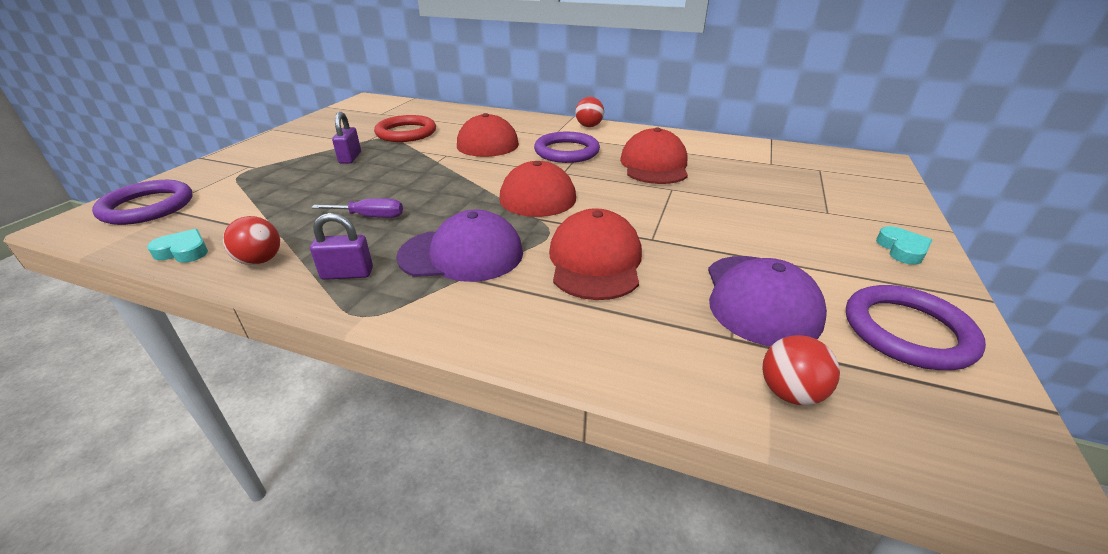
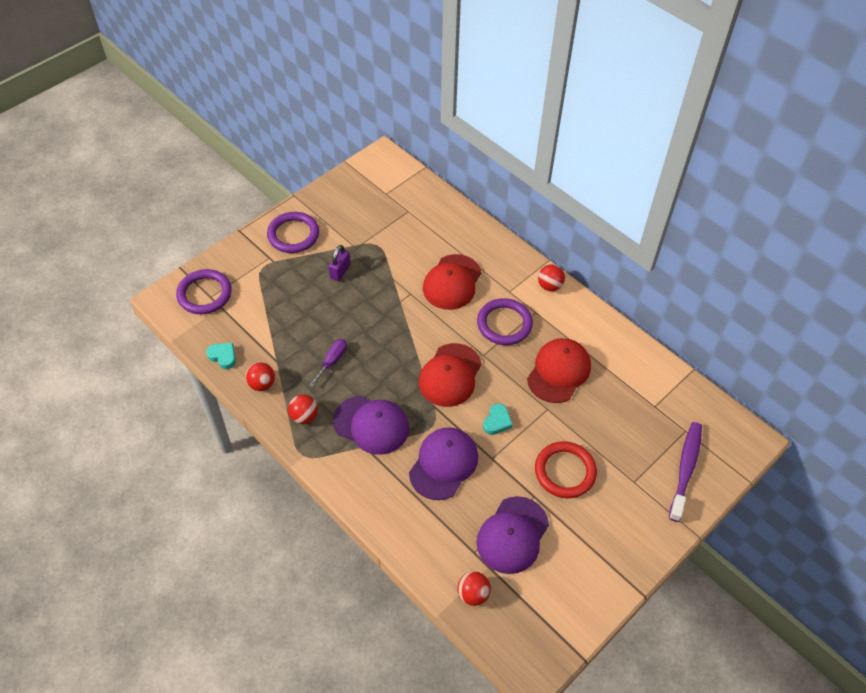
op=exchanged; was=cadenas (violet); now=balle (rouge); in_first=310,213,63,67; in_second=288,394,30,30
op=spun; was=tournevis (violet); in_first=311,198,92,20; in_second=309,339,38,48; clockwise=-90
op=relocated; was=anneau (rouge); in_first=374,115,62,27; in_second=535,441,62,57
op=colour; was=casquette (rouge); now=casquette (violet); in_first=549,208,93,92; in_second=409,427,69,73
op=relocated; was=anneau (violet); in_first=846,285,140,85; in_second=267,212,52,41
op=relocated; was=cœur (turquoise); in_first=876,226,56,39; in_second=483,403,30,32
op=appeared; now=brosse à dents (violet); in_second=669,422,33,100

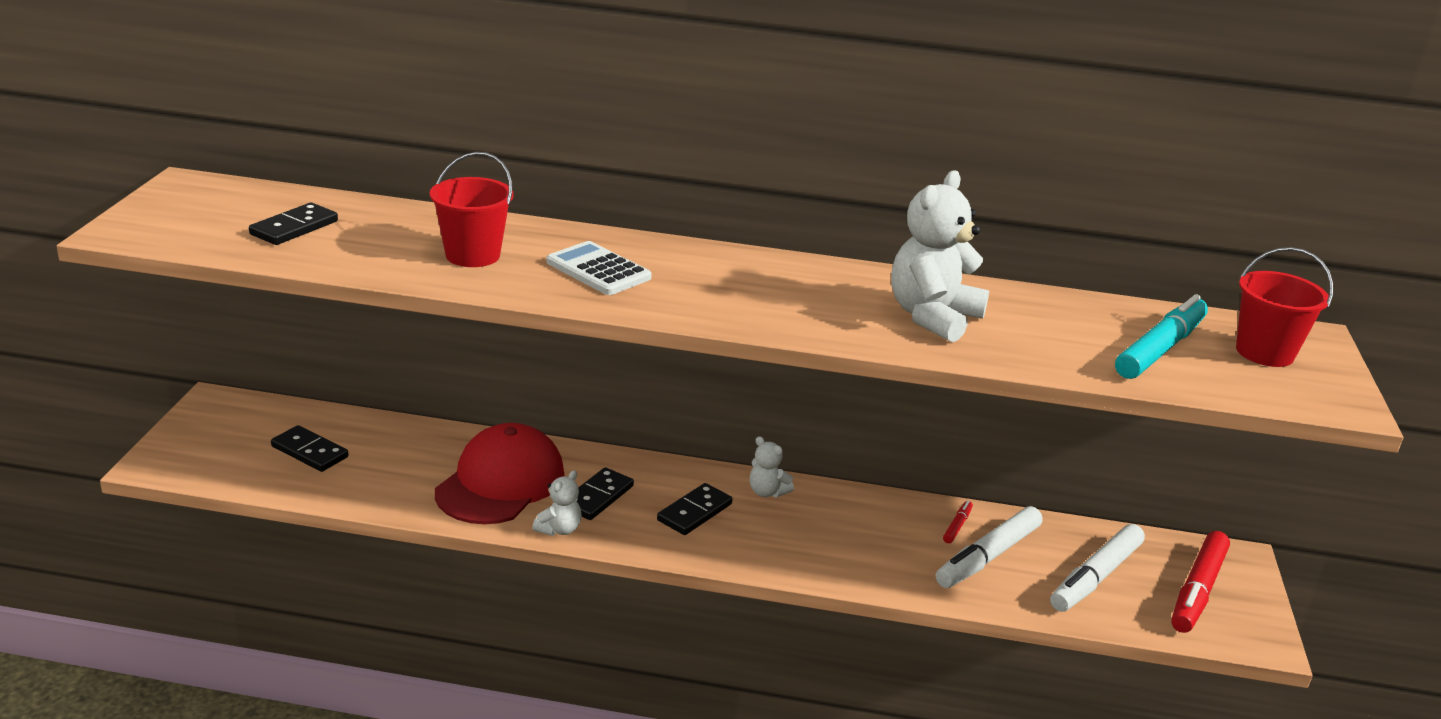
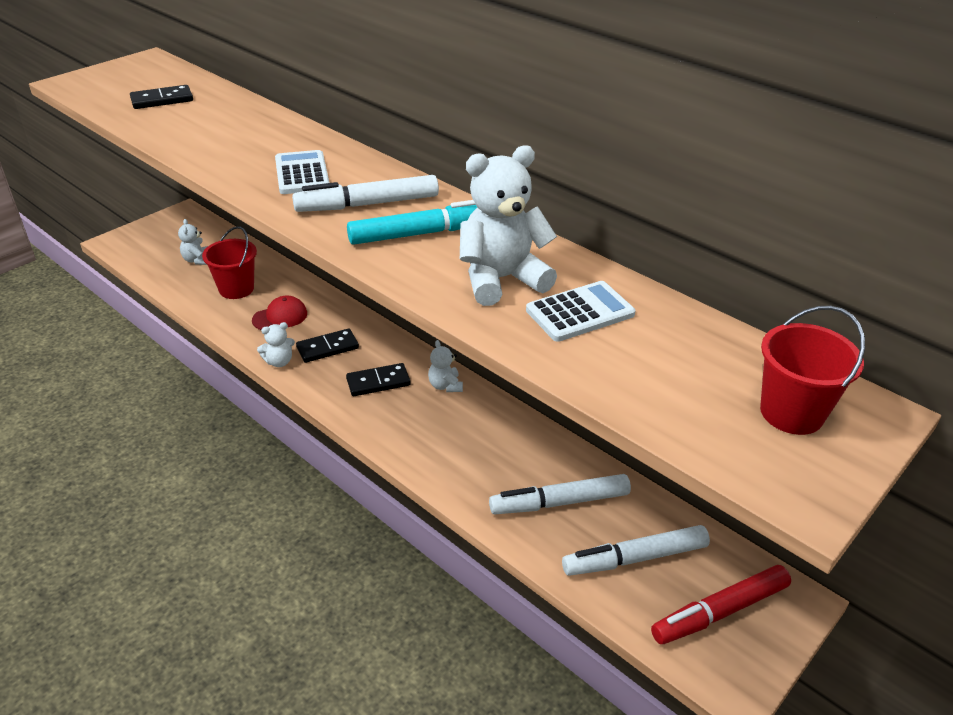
op=exchanged; was=domino (noir); now=ours en peluche (blanc); in_first=271,425,78,47; in_second=178,219,30,46
op=relocated; was=seau (rouge); in_first=430,152,84,115; in_second=202,226,55,73
op=size; was=casquette (rouge); in_first=435,423,129,101; in_second=252,296,55,34; ratio=0.52
op=missing; was=feutre (rouge); in_first=943,500,30,43
op=relocated; was=feutre (turquoise); in_first=1115,294,93,85; in_second=347,200,130,45
op=appeared; now=feutre (blanc); in_second=292,175,147,37
op=appeared; now=calculatrice (blanc); in_second=526,281,109,61

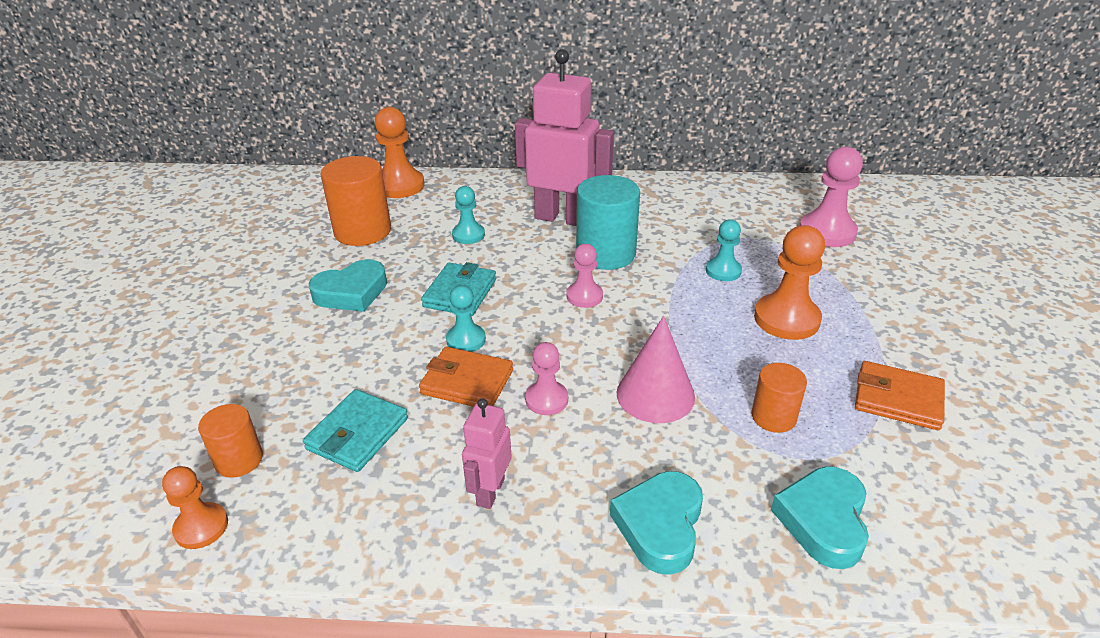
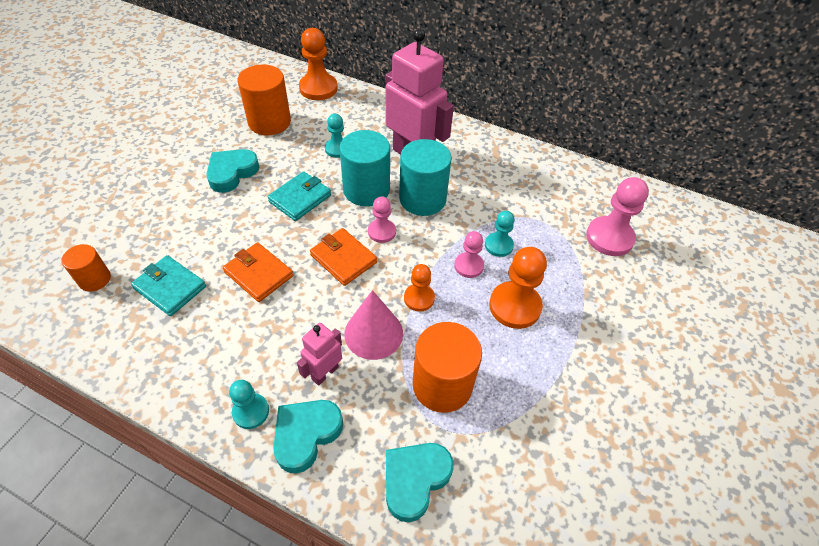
op=relocated; was=pion (orange); in_first=162,466,66,83; in_second=404,264,31,48
op=spun; was=portefeuille (turquoise); in_first=303,389,105,83; in_second=131,255,75,61; clockwise=75
op=spun; was=cœur (turquoise); in_first=309,259,78,53; in_second=207,149,52,44; clockwise=135
op=relocated; was=pion (turquoise); in_first=446,285,40,67; in_second=229,380,40,49
op=relocated; was=robot (rose); in_first=462,398,50,111; in_second=297,323,45,63
op=relocated; was=pion (rose); in_first=525,342,43,73; in_second=454,231,30,47
op=size; was=cylindre (orange); in_first=752,363,55,70; in_second=413,322,69,91; ratio=1.76
op=relocated; was=portefeuille (orange); in_first=855,361,90,69; in_second=310,228,67,58
op=appeared; now=cylindre (turquoise); in_second=339,130,51,76

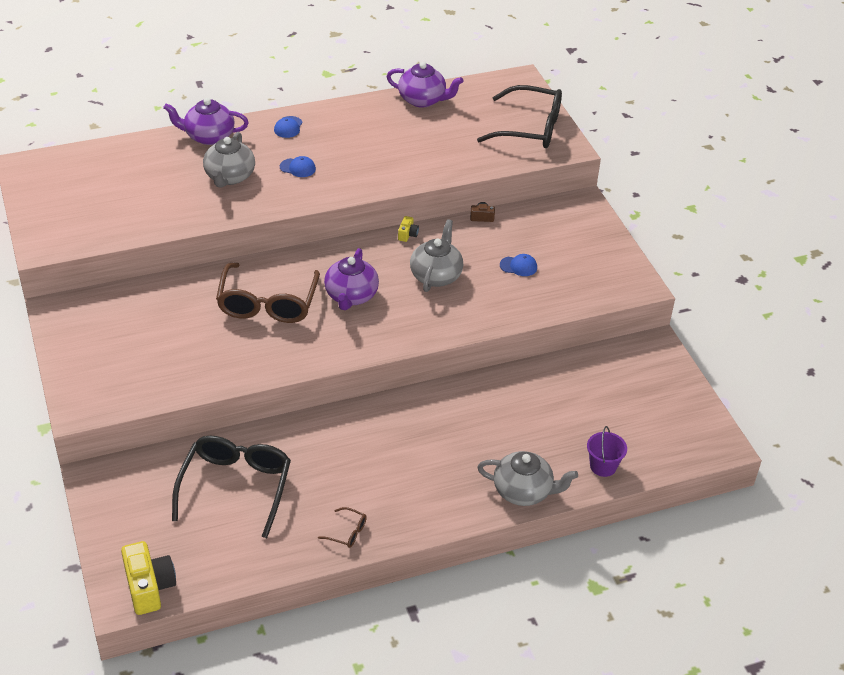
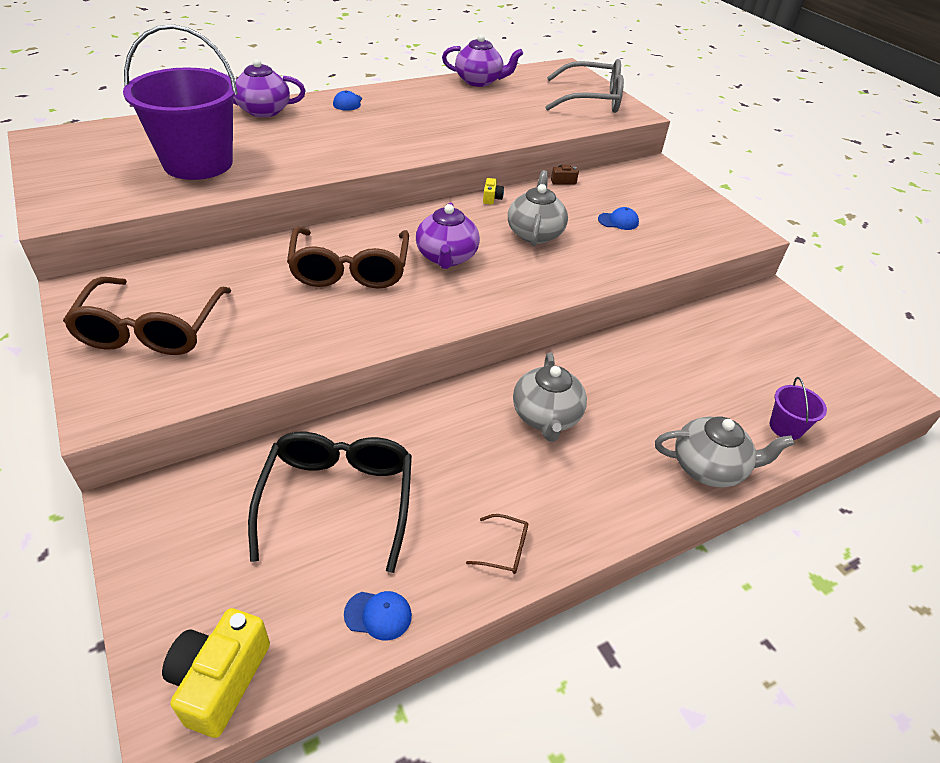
op=spun; was=appareil photo (jaune); in_first=121,541,55,74; in_second=162,608,108,130; clockwise=-135
op=relocated; was=théière (gris); in_first=203,132,52,56; in_second=513,352,74,90
op=relocated; was=casquette (bleu); in_first=280,156,36,21; in_second=344,591,68,50
op=colour; was=lunettes (noir); now=lunettes (gris); in_first=477,85,85,63; in_second=545,59,79,54
op=appeared; now=lunettes (marron); in_second=63,277,168,78
op=appeared; now=seau (violet); in_second=123,24,115,156

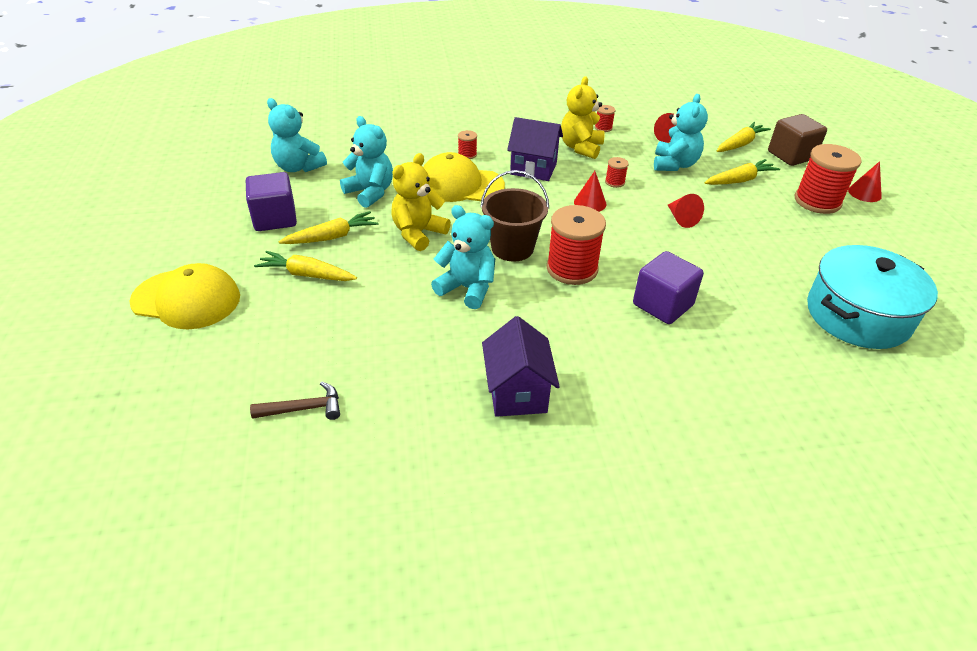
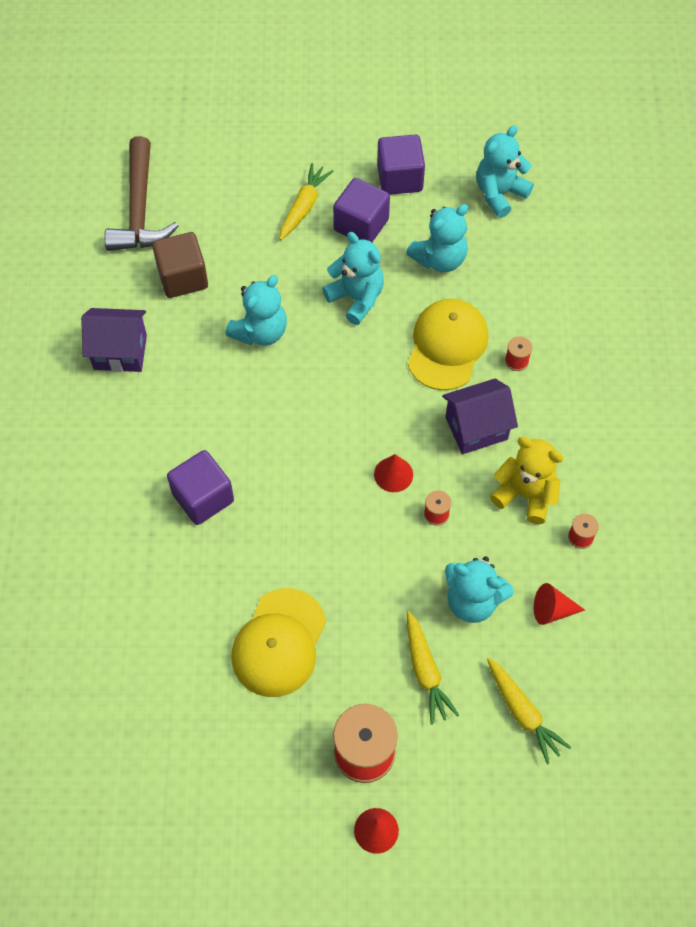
op=relocated; was=casquette (jaune); in_first=129,263,111,66; in_second=231,588,95,109
op=size; was=marteau (marron); in_first=250,382,90,38; in_second=104,136,75,115; ratio=1.98
op=exchanged; was=carotte (jaune); now=cube (violet); in_first=279,211,99,33; in_second=333,178,57,64
op=colour; was=ours en peluche (jaune); now=ours en peluche (turquoise); in_first=391,153,60,98; in_second=322,232,62,93
op=missing; was=seau (marron); in_first=480,170,69,91
op=spun; was=maison (violet); in_first=507,117,56,64; in_second=442,379,76,75; clockwise=45
op=missing; was=bobine (rouge); in_first=547,205,59,80
op=missing; was=cône (rouge); in_first=668,194,36,34
op=relocated; was=cube (marron); in_first=768,114,59,52; in_second=152,232,56,66
op=missing; was=marmite (turquoise); in_first=807,245,131,104

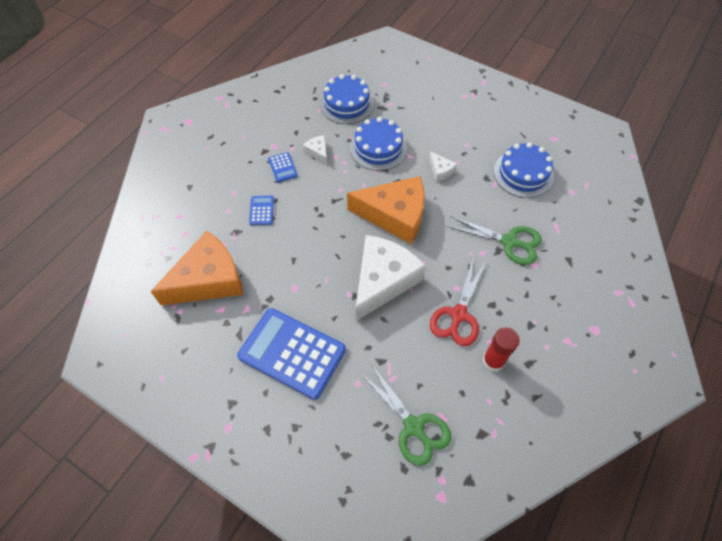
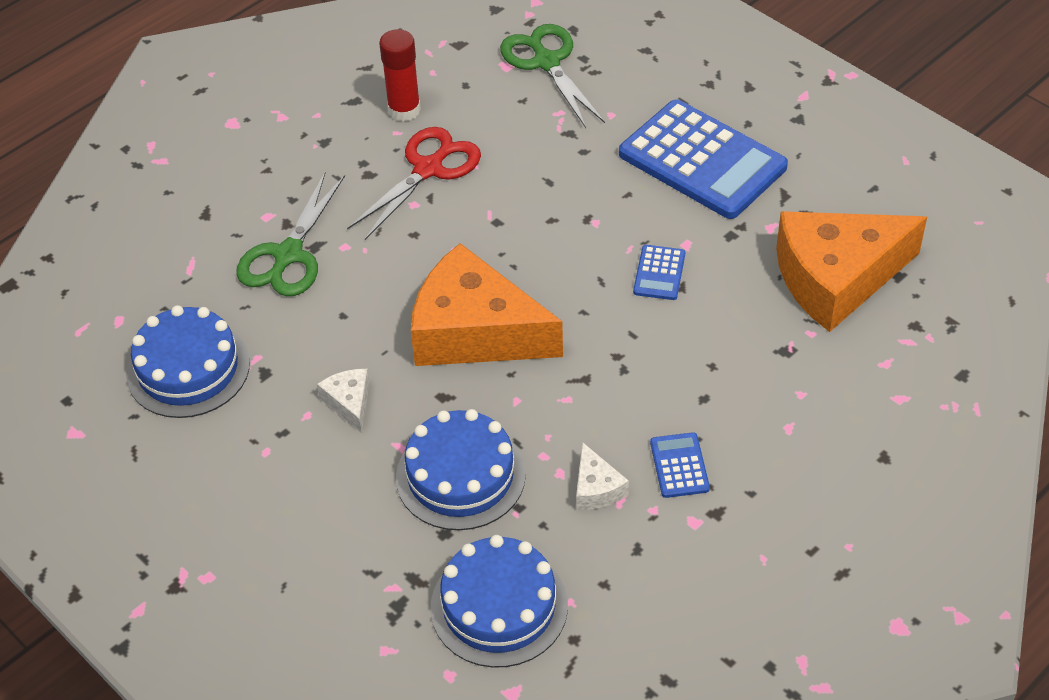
op=relocated; was=calculatrice (bleu); in_first=249,196,25,29; in_second=633,245,52,55
op=missing; was=fromage (blanc); in_first=356,235,70,86
op=spun; was=ciseaux (vert); in_first=446,216,96,49; in_second=236,172,109,124; clockwise=-105

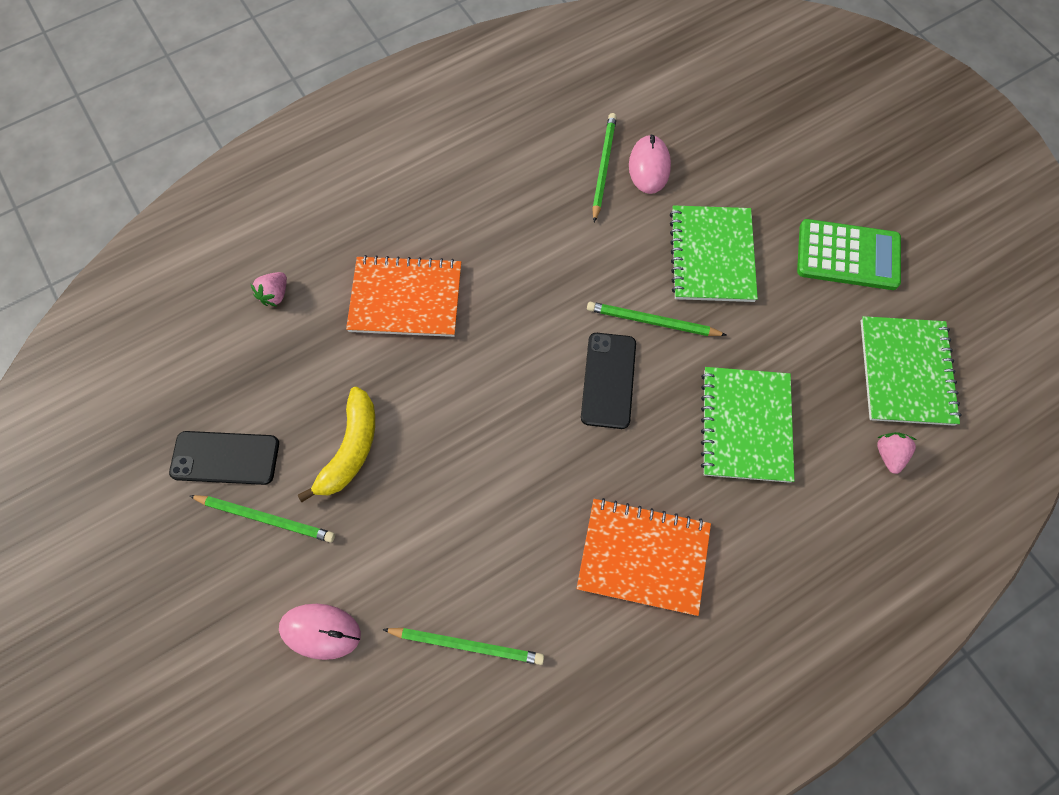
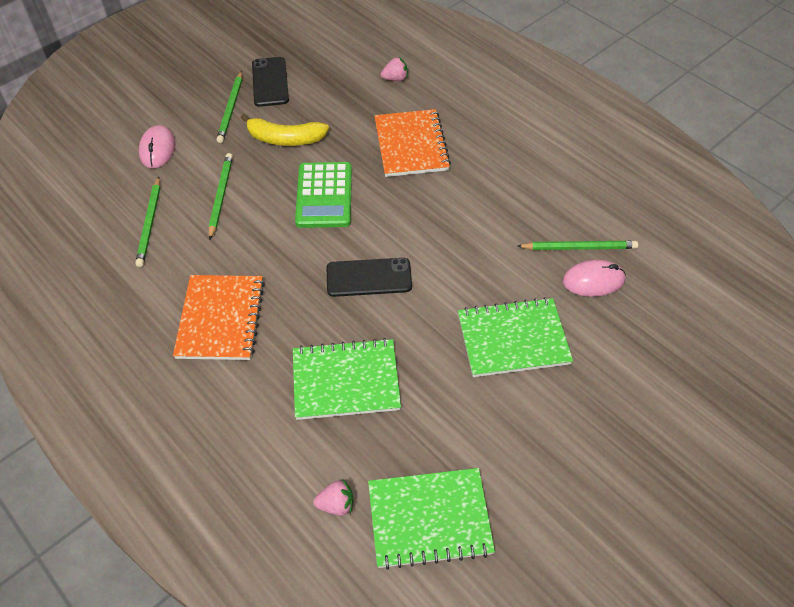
op=spun; was=fraise (rose); in_first=251,272,36,34; in_second=381,57,27,24; clockwise=150
op=relocated; was=crayon (vert); in_first=587,302,139,34; in_second=209,153,24,87
op=relocated; was=calculatrice (vert); in_first=797,219,104,71; in_second=295,162,57,66

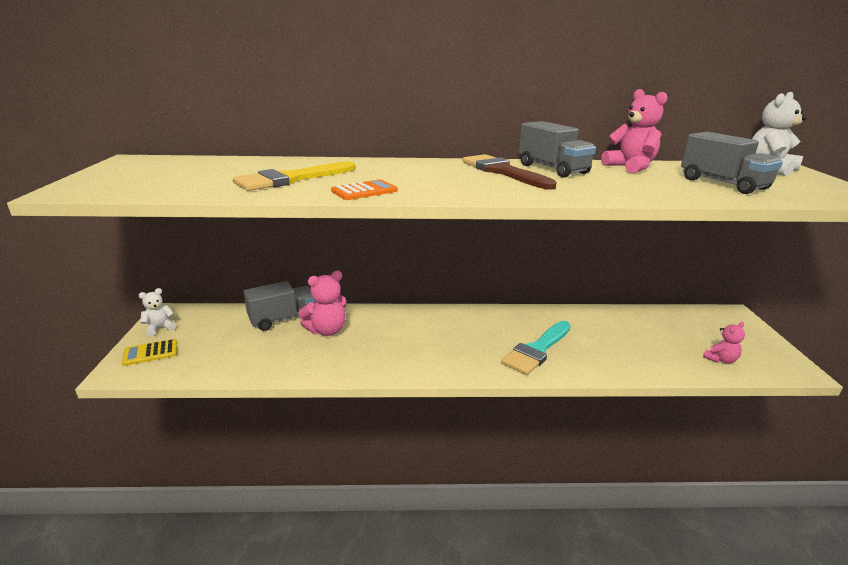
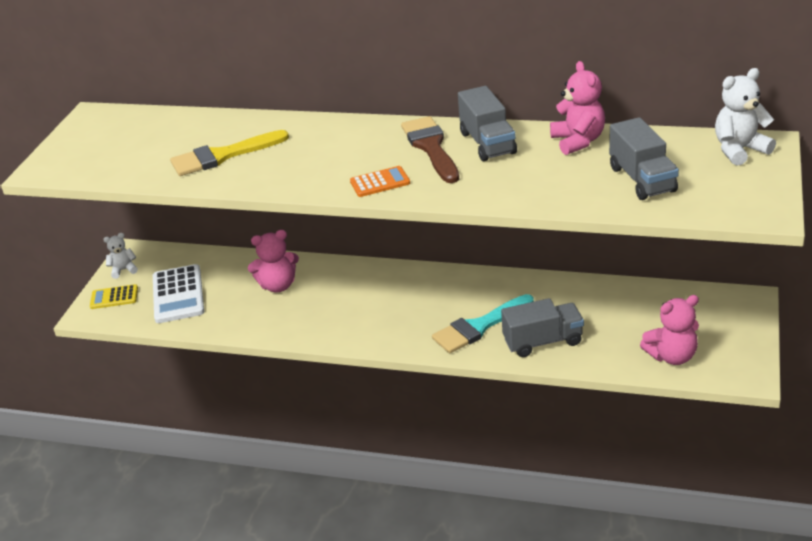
op=relocated; was=camion (gris); in_first=244,281,72,50; in_second=501,298,83,59
op=relocated; was=calculatrice (orange); in_first=331,179,66,21; in_second=350,166,60,31
op=size; was=ours en peluche (rose); in_first=703,322,42,42; in_second=640,295,59,70; ratio=1.62
op=appeared; now=calculatrice (blanc); in_second=153,264,51,59

